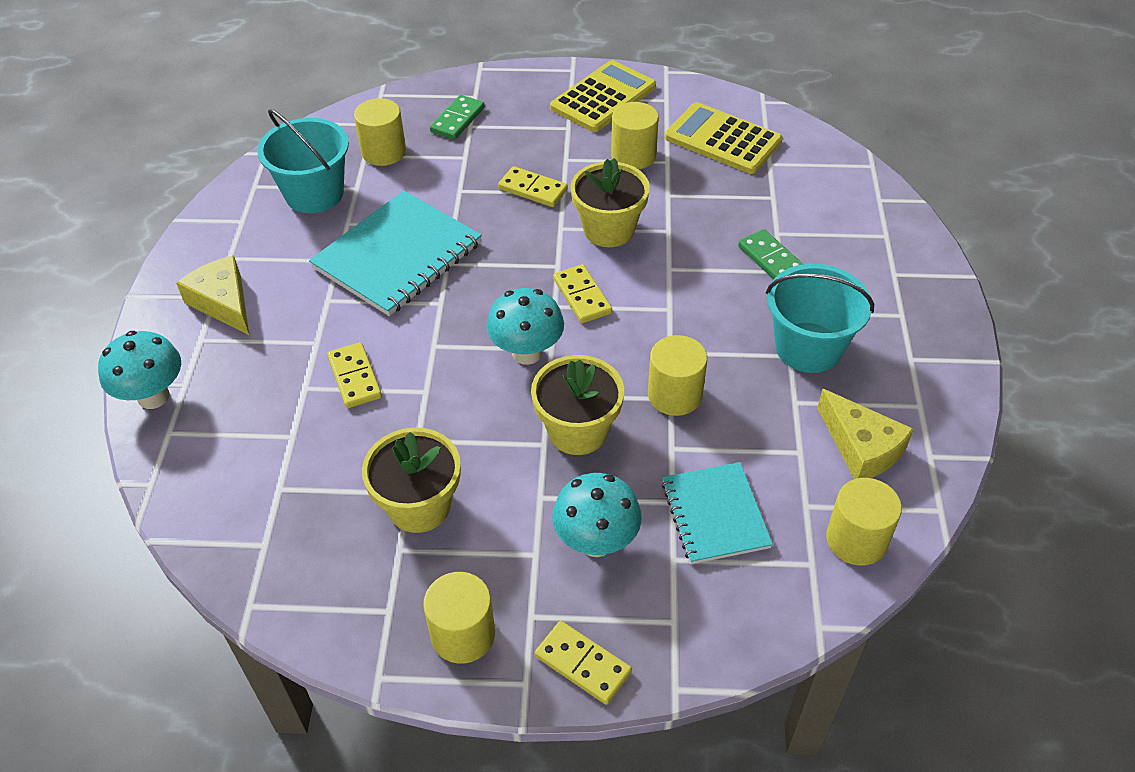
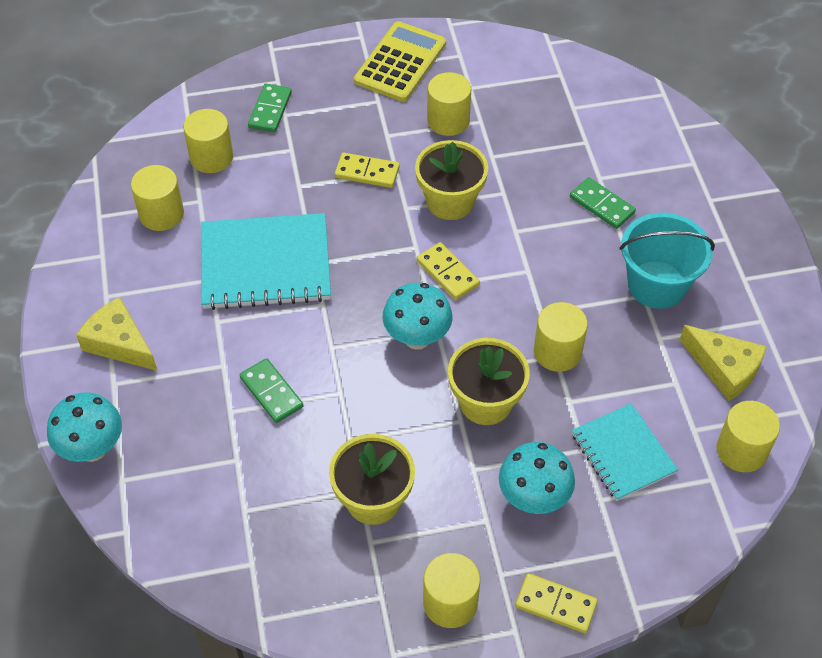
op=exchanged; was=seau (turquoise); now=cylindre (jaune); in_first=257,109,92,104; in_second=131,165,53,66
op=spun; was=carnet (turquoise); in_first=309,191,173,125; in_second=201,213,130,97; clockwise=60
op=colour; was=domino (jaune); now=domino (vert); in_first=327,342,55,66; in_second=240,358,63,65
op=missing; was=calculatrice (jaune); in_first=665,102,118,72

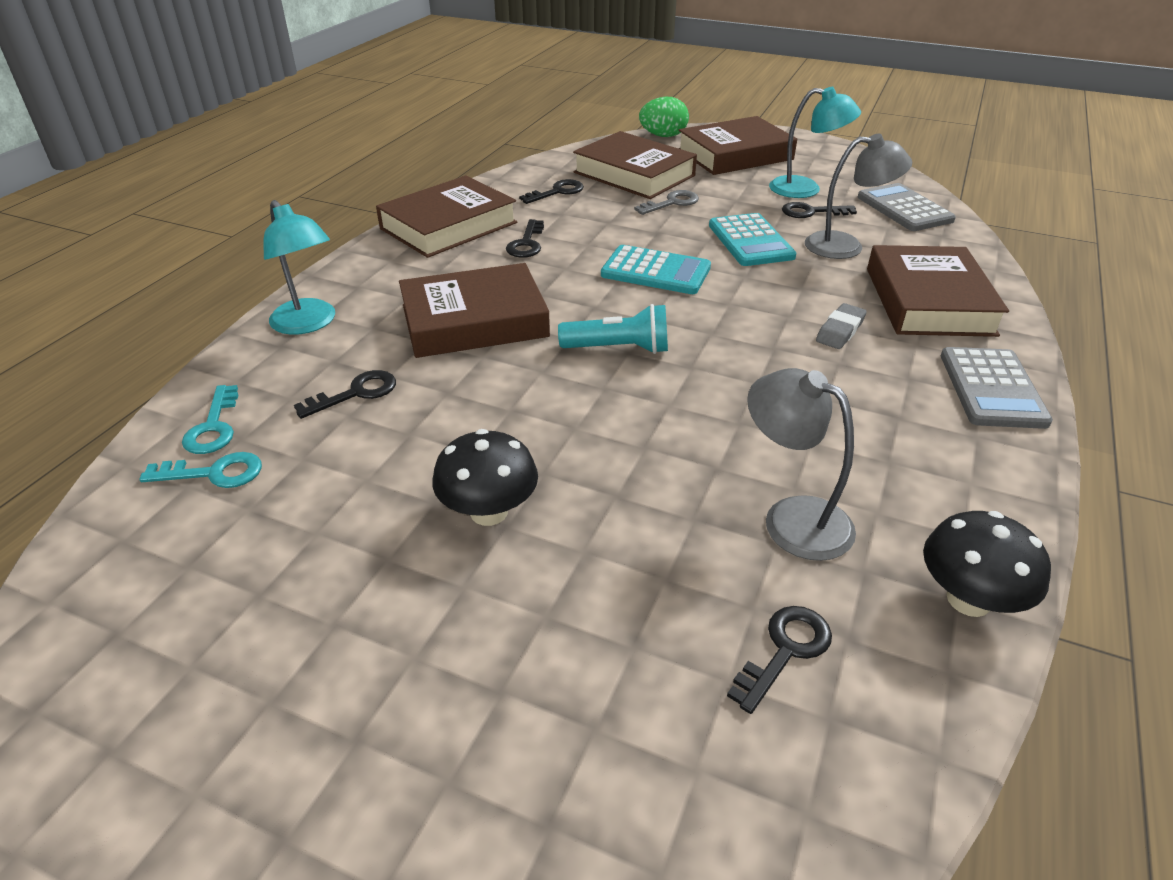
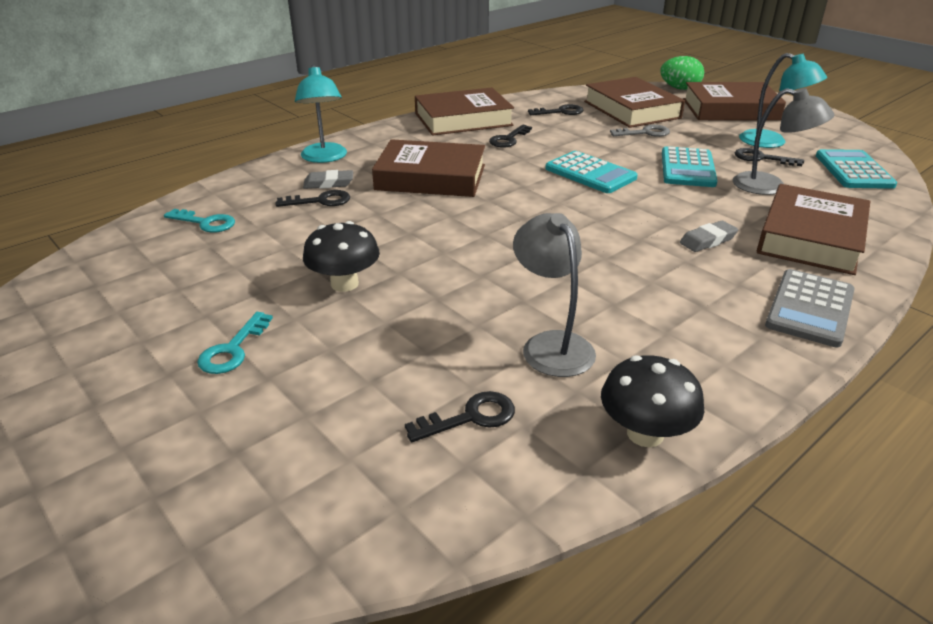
op=relocated; was=clé (turquoise); in_first=182,385,56,69; in_second=197,312,76,62
op=missing; was=lampe de poche (turquoise); in_first=558,304,110,50
op=colour; was=calculatrice (gris); now=calculatrice (turquoise); in_first=858,183,98,48; in_second=816,149,81,40
op=appeared; now=gomme (gris); in_second=303,170,50,19

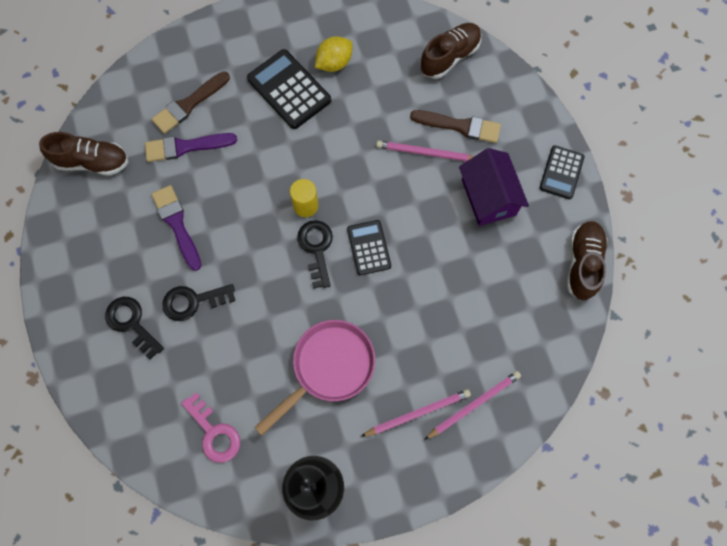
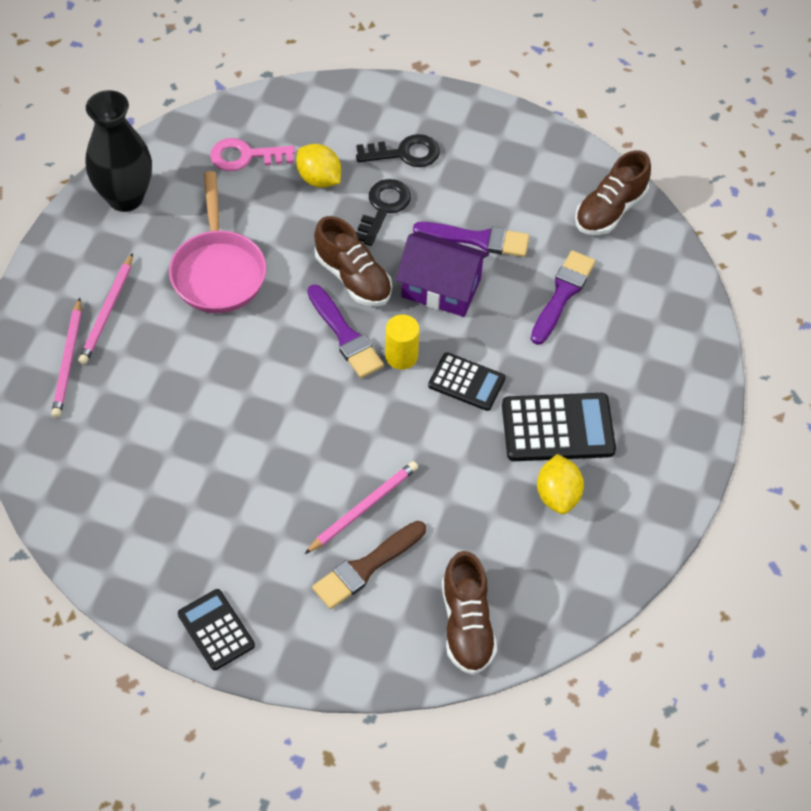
op=missing; was=pinceau (marron); in_first=152,71,78,63
op=exchanged; was=clé (noir); now=pinceau (violet); in_first=297,220,36,69; in_second=307,284,77,94
op=relocated; was=calculatrice (noir); in_first=347,220,44,55; in_second=428,352,78,59
op=relocated; was=maison (violet); in_first=459,148,70,78; in_second=396,231,93,86
op=relocated; was=chaussure (marron); in_first=567,221,41,79; in_second=314,216,78,90
op=appeared; now=citron (jaune); in_second=296,144,45,44

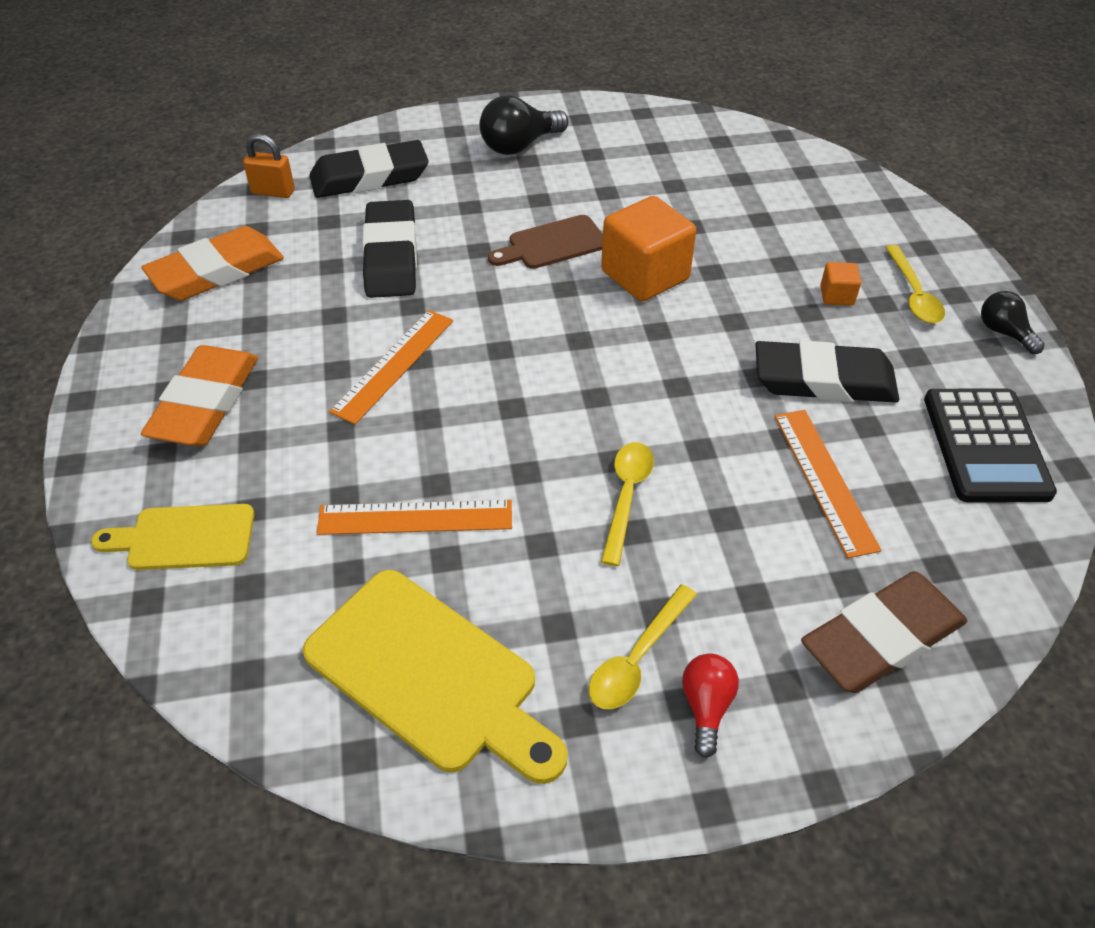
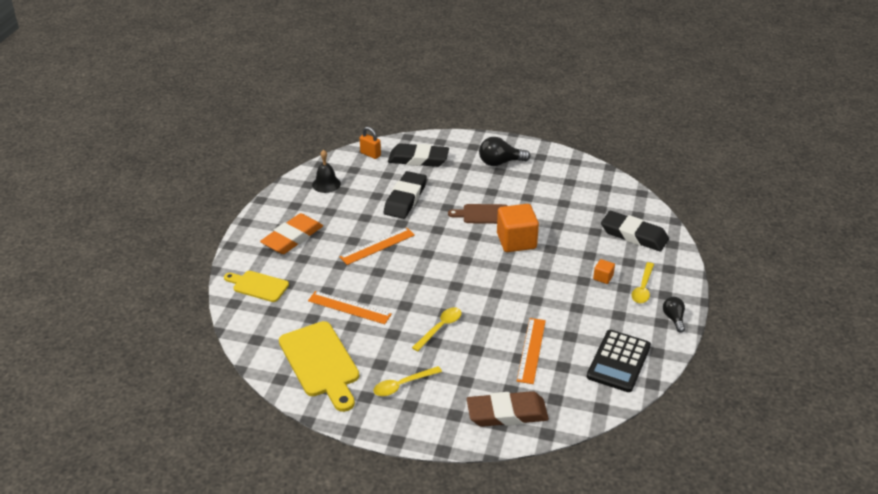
op=exchanged; was=gomme (orange); now=cloche (noir); in_first=142,226,142,75; in_second=312,149,29,44
op=missing; was=ampoule (rouge); in_first=682,653,57,105
op=relocated; was=gomme (noir); in_first=755,340,144,63; in_second=601,211,68,41

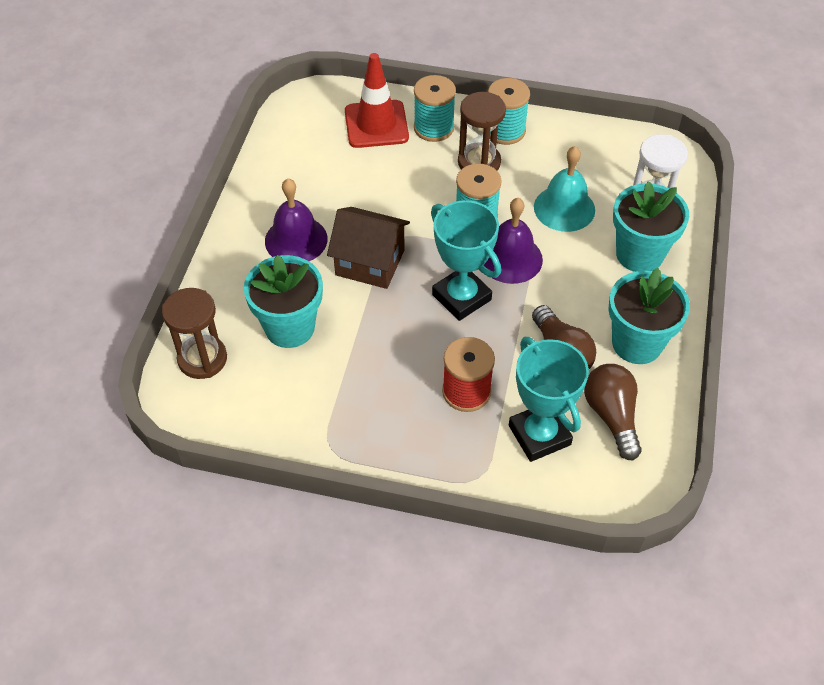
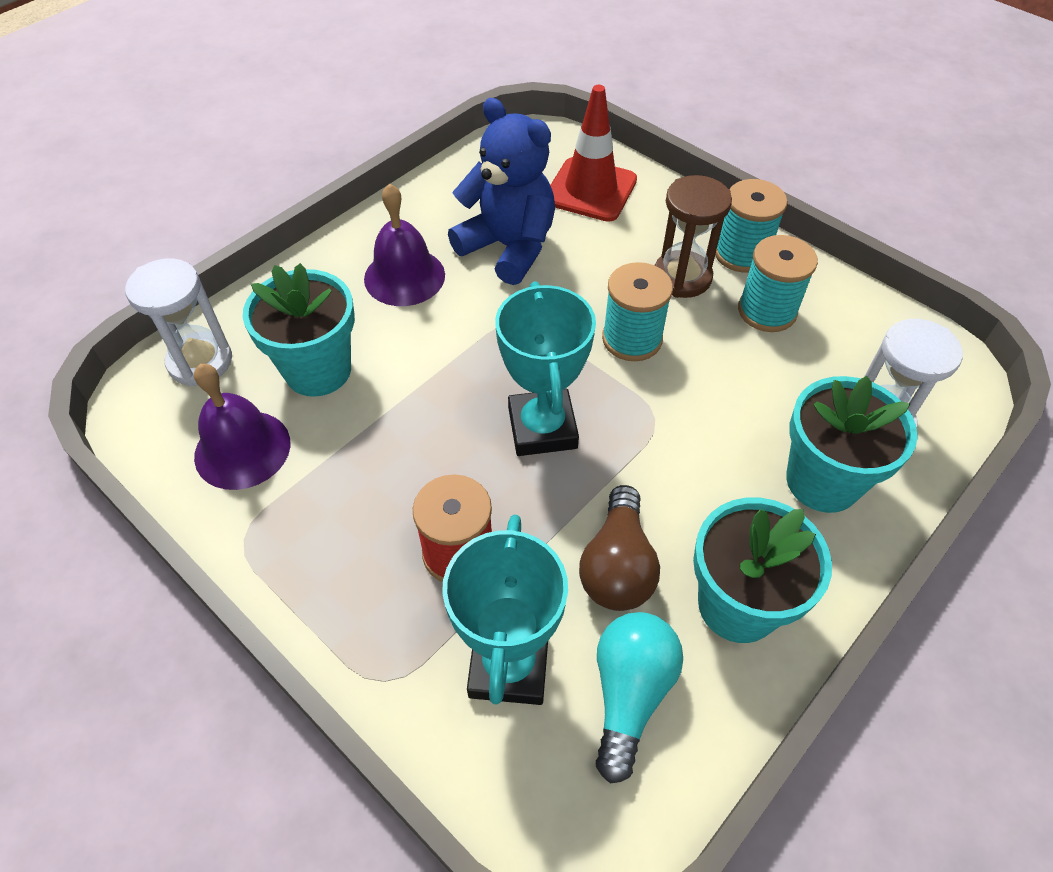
op=colour; was=sablier (marron); now=sablier (blanc); in_first=162,288,65,91; in_second=125,258,107,129
op=missing; was=maison (marron); in_first=327,207,83,82
op=relocated; was=bobine (turquoise); in_first=414,75,42,67; in_second=738,235,80,97
op=relocated; was=cloche (violet); in_first=484,198,59,86; in_second=194,364,97,126
op=missing; was=cloche (turquoise); in_first=534,146,61,86
op=colour; was=ampoule (marron); now=ampoule (turquoise); in_first=584,364,58,96; in_second=595,612,88,171
op=appeared; now=ours en peluche (bleu); in_second=448,98,107,187

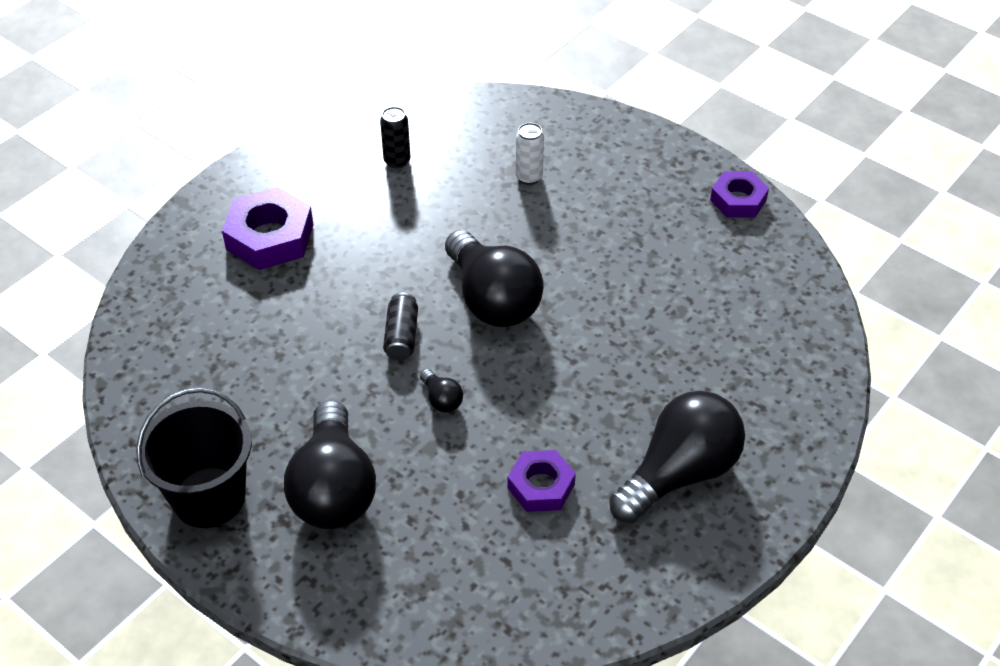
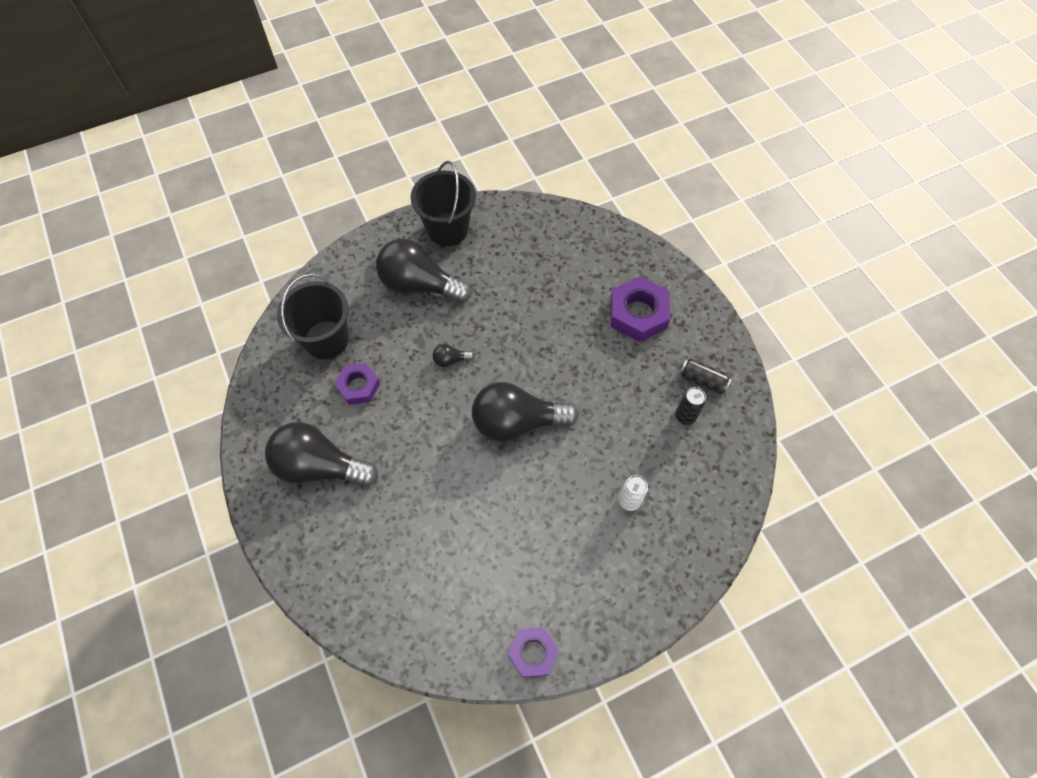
op=relocated; was=canette (noir); in_first=383,293,35,68; in_second=680,359,52,35
op=spun; was=ampoule (noir); in_first=609,391,136,132; in_second=265,422,113,64; clockwise=120
op=appeared; now=seau (noir); in_second=277,274,72,85

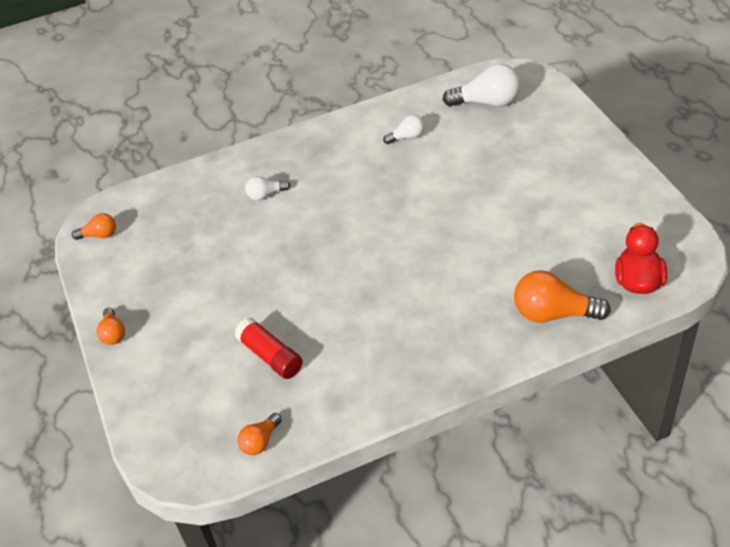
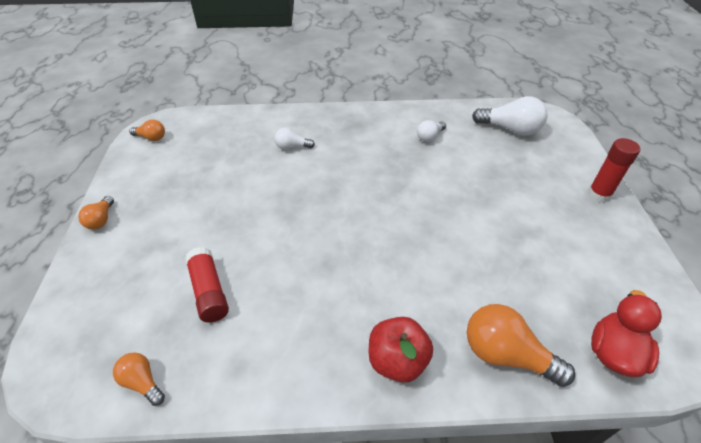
op=spun; was=ampoule (orange); in_first=237,413,45,42; in_second=113,352,52,54; clockwise=75
op=spun; was=ampoule (blanc); in_first=383,115,42,29; in_second=417,120,29,22; clockwise=135
op=appeared; now=pomme (rouge); in_second=369,317,64,66
op=appeared; now=bâton de colle (rouge); in_second=588,138,52,64

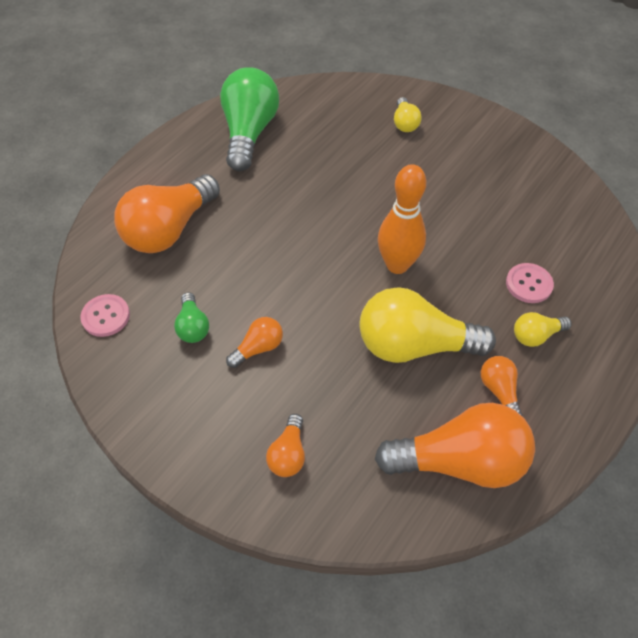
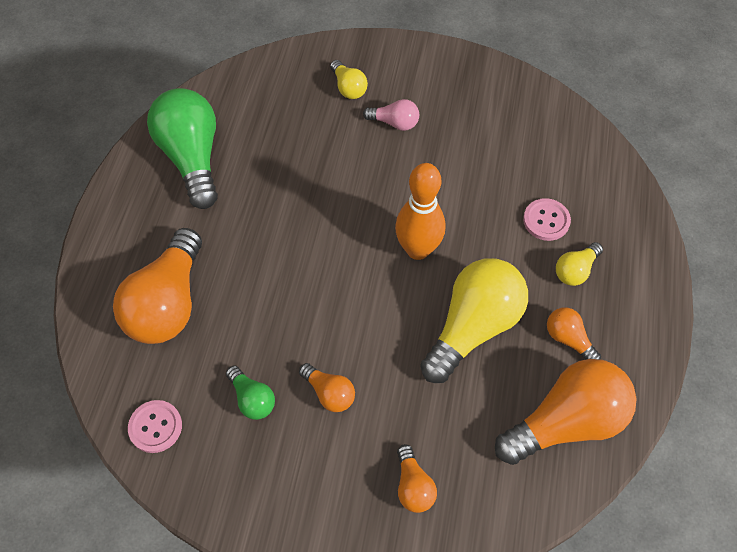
op=spun; was=ampoule (orange); in_first=226,317,57,51; in_second=299,363,56,49; clockwise=105
op=spun; was=ampoule (jaune); in_first=359,287,137,76; in_second=420,258,108,125; clockwise=150
op=appeared; now=ampoule (rose); in_second=363,99,56,32

